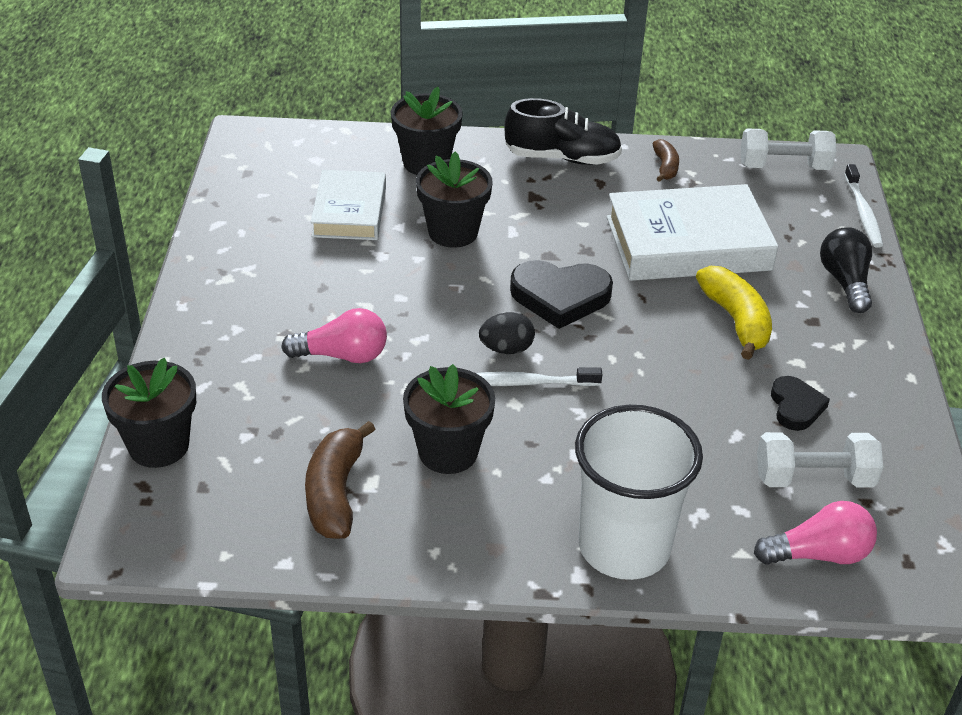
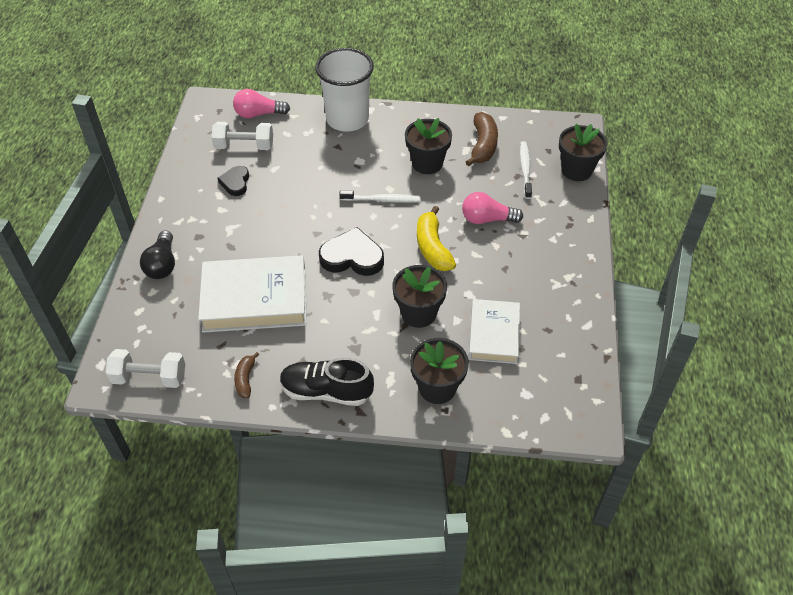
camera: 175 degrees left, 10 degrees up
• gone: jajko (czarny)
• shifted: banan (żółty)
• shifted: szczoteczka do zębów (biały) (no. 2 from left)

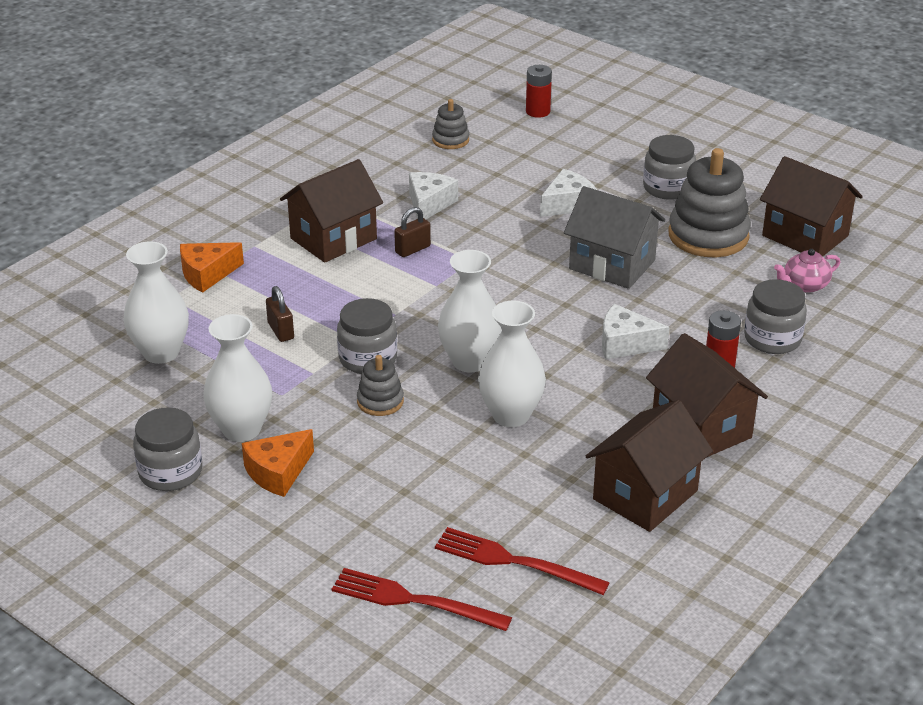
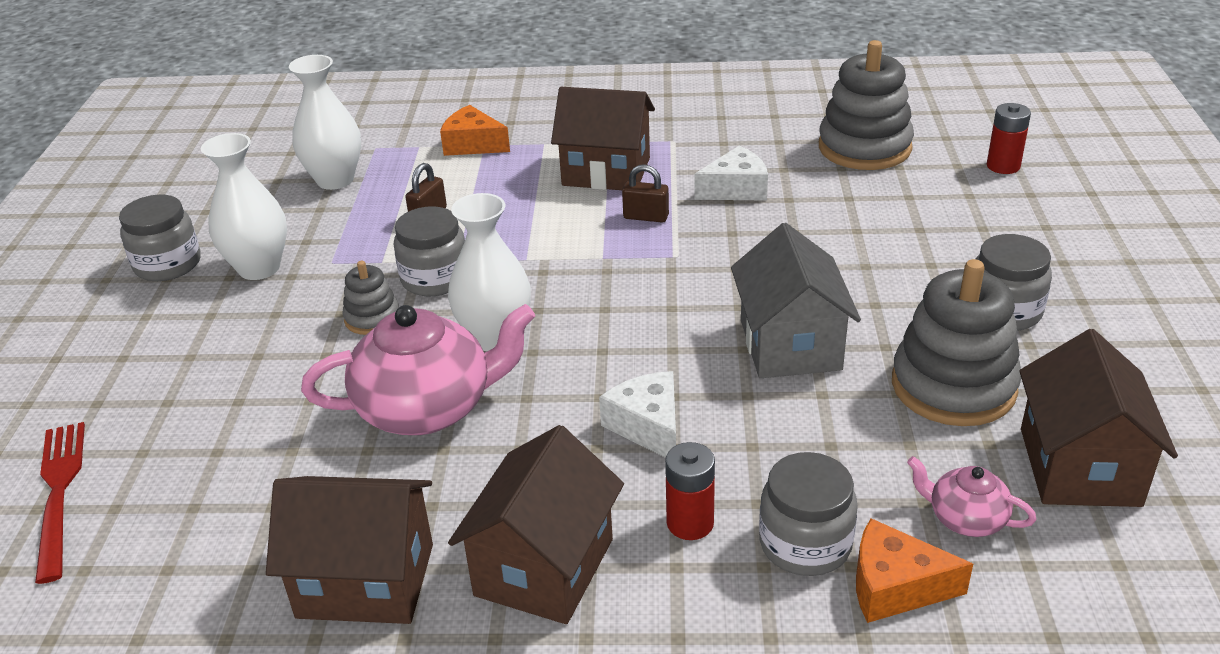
camera: 55 degrees right, 0 degrees up
• shifted: ser (pomarańczowy) (no. 2 from left)
• scaled: zabawka nakładanka (szary) (no. 2 from left) x1.97
• gone: widelec (czerwony) (no. 2 from left)
• swapped: wazon (biały) (no. 4 from left) to imbryk (różowy) (no. 1 from left)
• gone: ser (biały) (no. 2 from left)

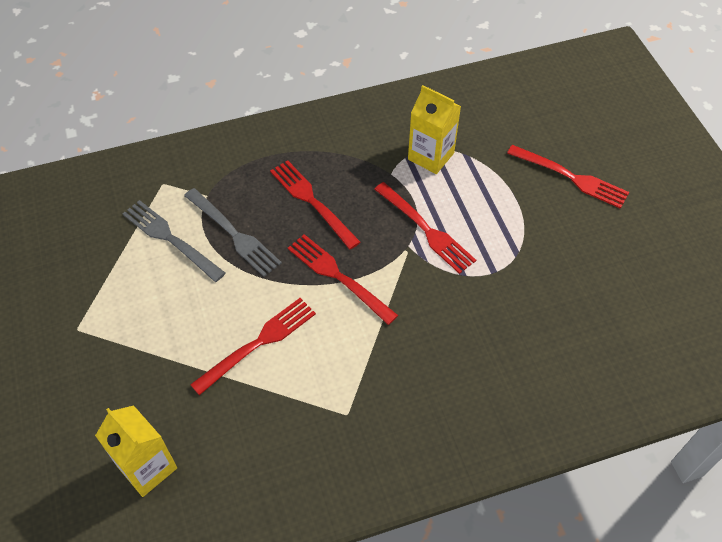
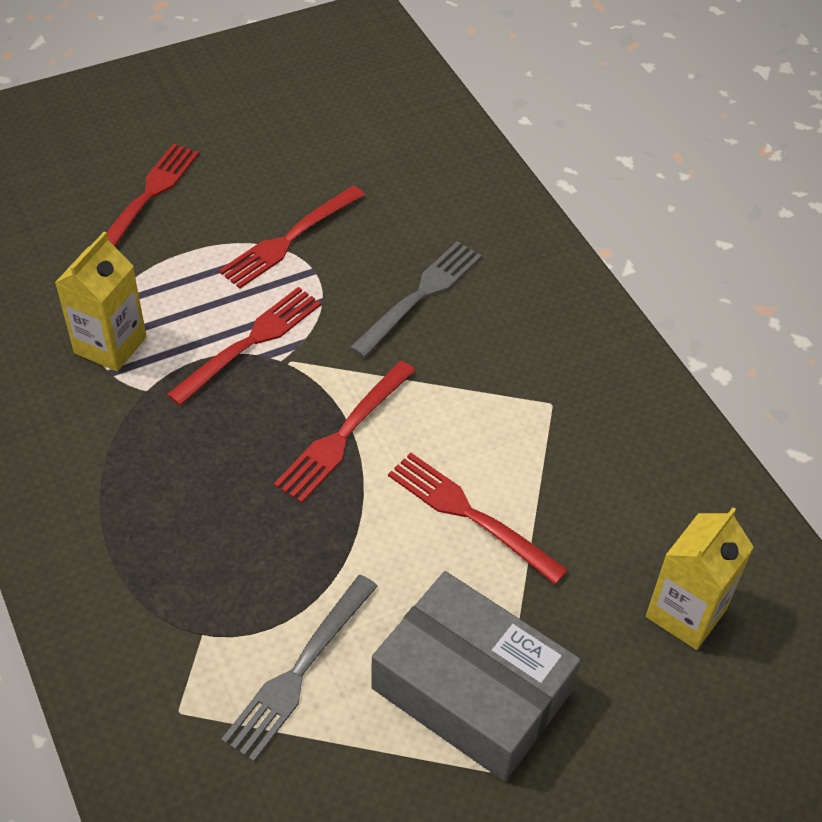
camera: 100 degrees left, 5 degrees down
• shifted: widelec (szary) (no. 2 from left)
• shifted: widelec (czerwony) (no. 2 from left in the first image) to widelec (czerwony) (no. 3 from left)
• new: pudełko (szary)

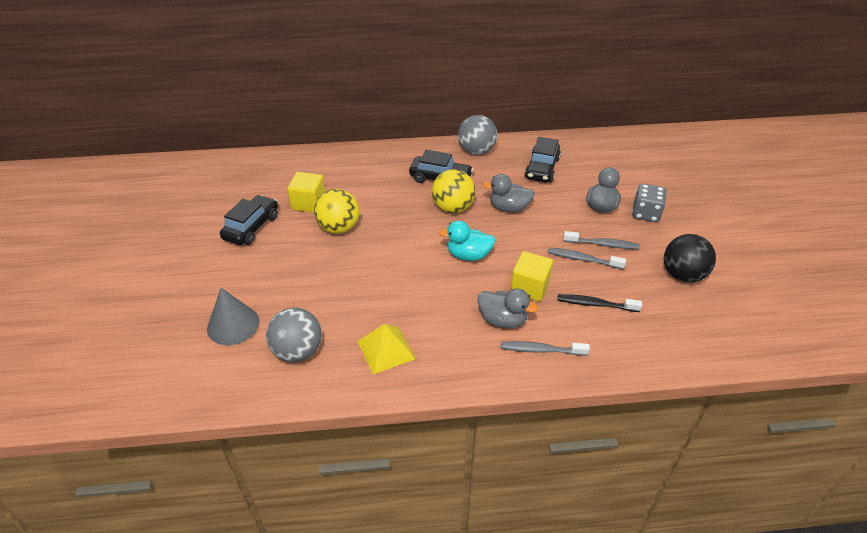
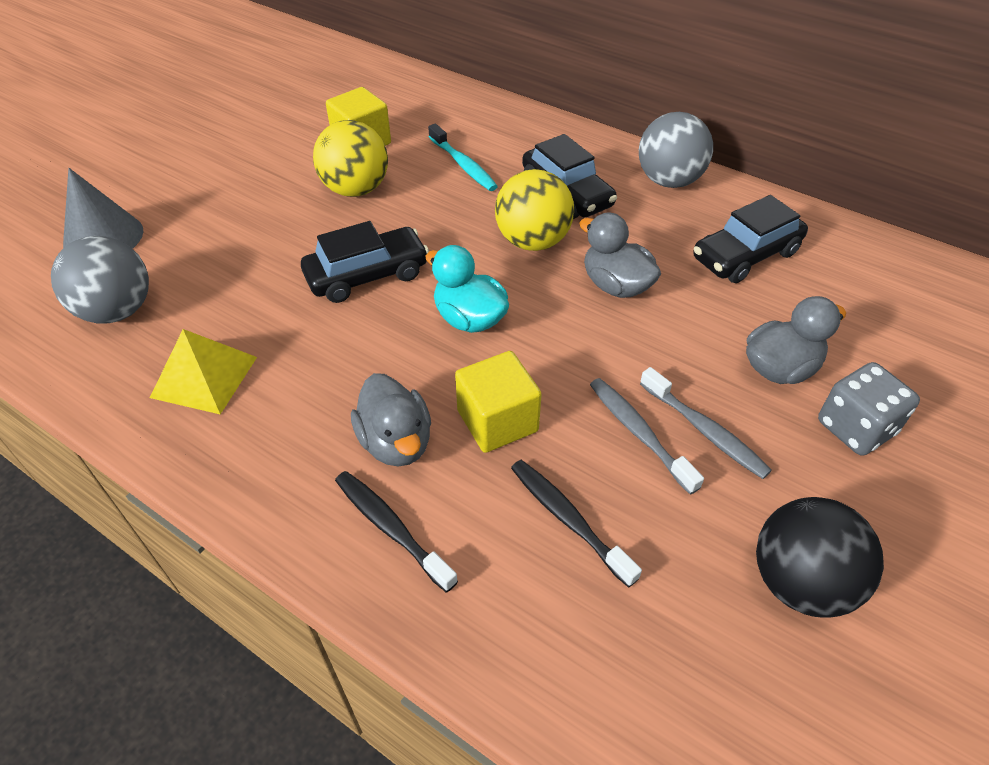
camera: 40 degrees right, 5 degrees up
• shifted: samochód (czarny) (no. 1 from left)
• repainted: szczoteczka do zębów (szary) (no. 1 from left) to szczoteczka do zębów (czarny) (no. 1 from left)
• new: szczoteczka do zębów (turkusowy)

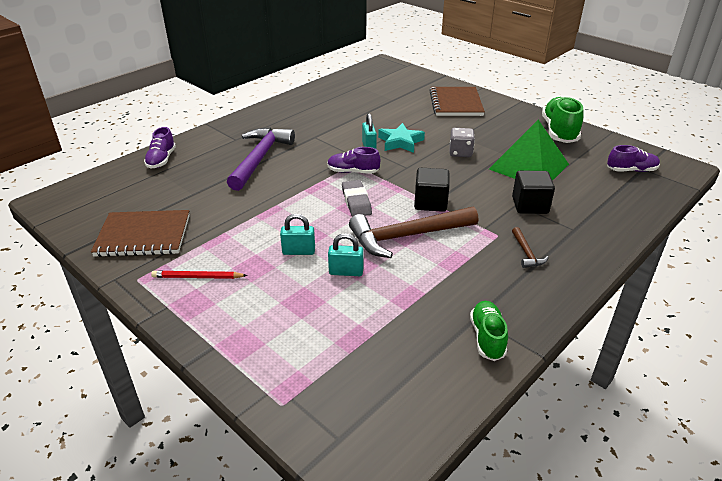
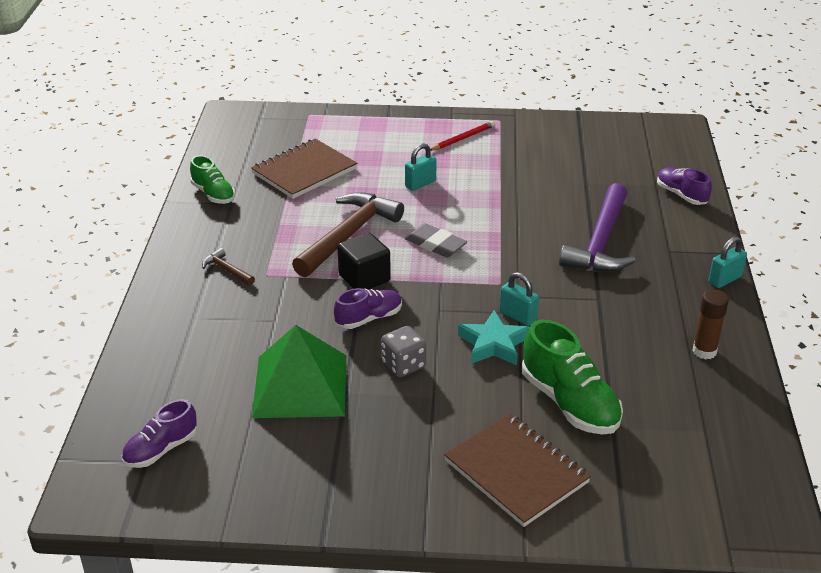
camera: 140 degrees right, 0 degrees up
• shifted: zeszyt (brązowy) (no. 1 from left)
• rotated: młotek (fioletowy) 45 degrees clockwise
• shifted: but (fioletowy) (no. 2 from left)
• shifted: kłódka (turkusowy) (no. 2 from left in the first image) to kłódka (turkusowy) (no. 3 from left)
• gone: sześcian (czarny) (no. 2 from left)
• shifted: but (zielony) (no. 2 from left)
• new: klej w sztyfcie (brązowy)

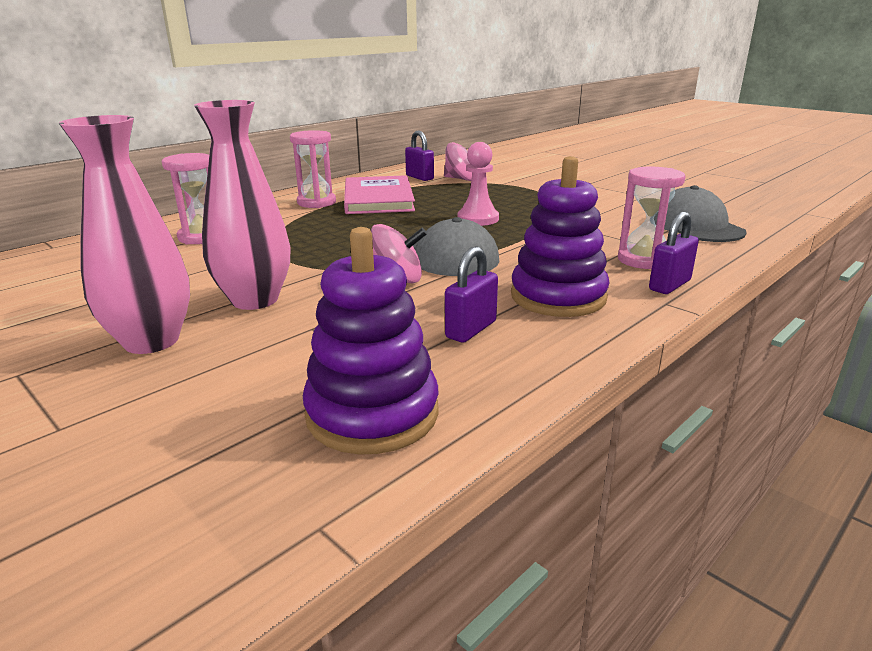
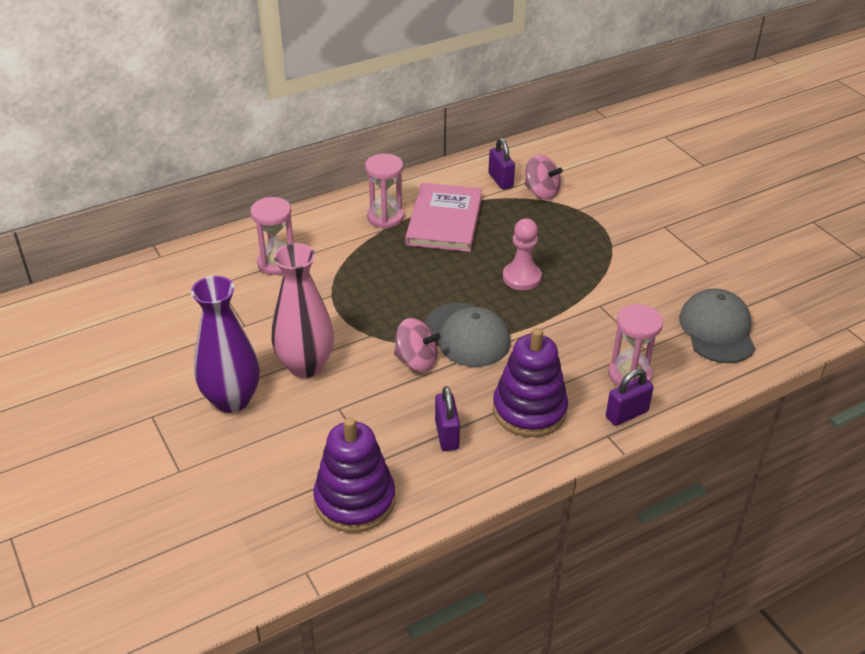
camera: 15 degrees right, 15 degrees up
• repainted: wazon (różowy) (no. 1 from left) to wazon (fioletowy)
• rotated: kłódka (fioletowy) (no. 2 from left in the first image) 60 degrees counterclockwise

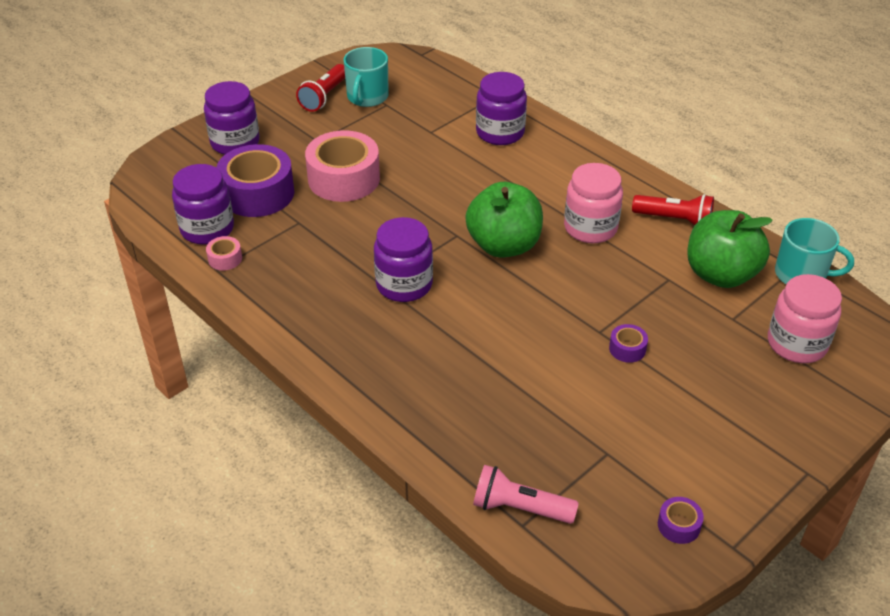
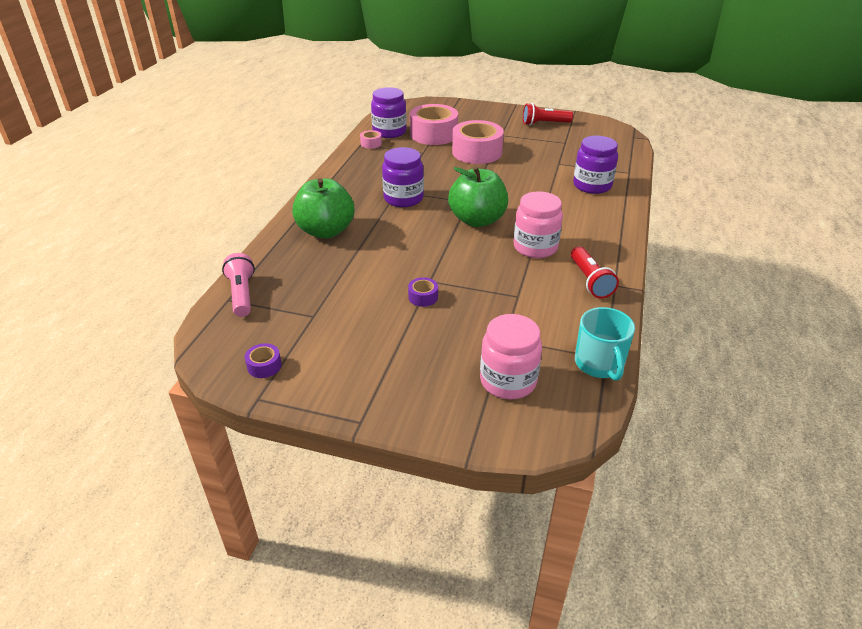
camera: 60 degrees right, 5 degrees down
• gone: słoik (fioletowy) (no. 2 from left)
• repainted: taśma klejąca (fioletowy) (no. 1 from left) to taśma klejąca (różowy) (no. 2 from left)
• gone: kubek (turkusowy) (no. 1 from left)
• shifted: jabłko (zielony) (no. 2 from left in the first image) to jabłko (zielony) (no. 1 from left)

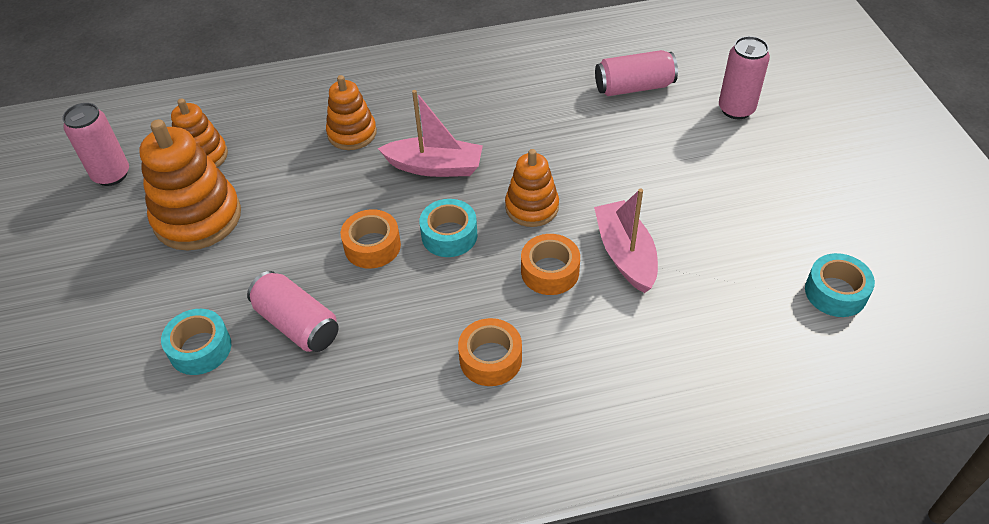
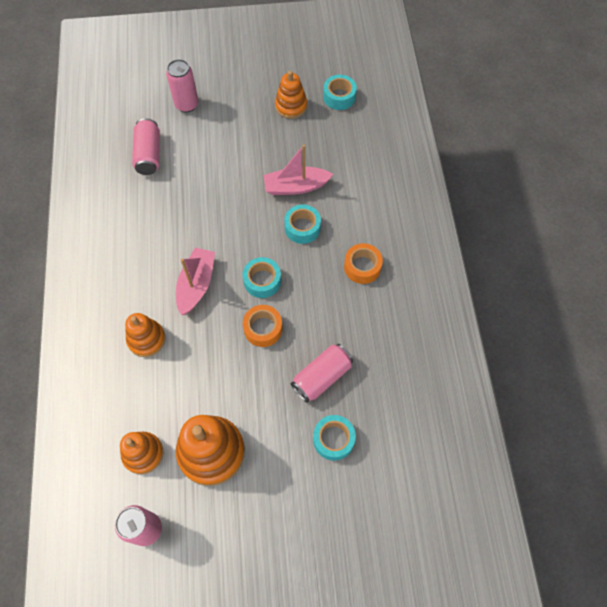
camera: 85 degrees left, 15 degrees up
• shifted: zabawka nakładanka (pomarańczowy) (no. 4 from left)
• repainted: taśma klejąca (pomarańczowy) (no. 3 from left) to taśma klejąca (turkusowy) (no. 2 from left)

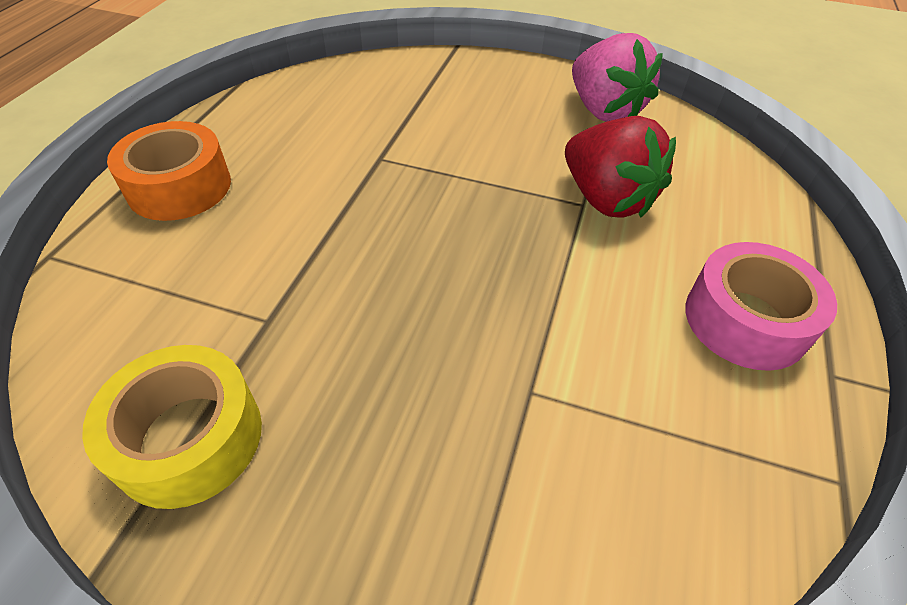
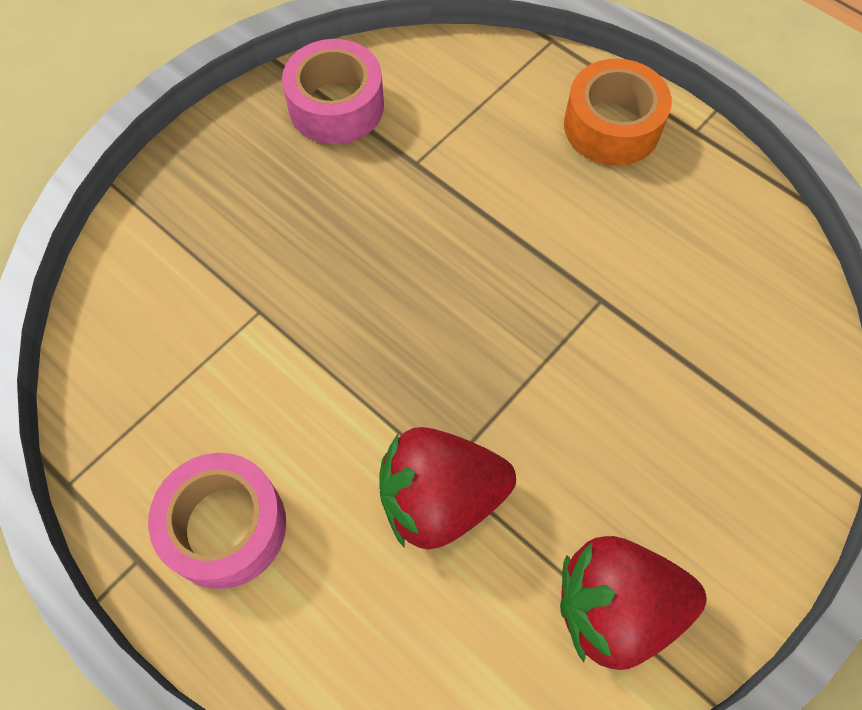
camera: 115 degrees right, 15 degrees up
• repainted: taśma klejąca (żółty) to taśma klejąca (różowy) (no. 2 from left)
• repainted: truskawka (różowy) to truskawka (czerwony) (no. 2 from left)

